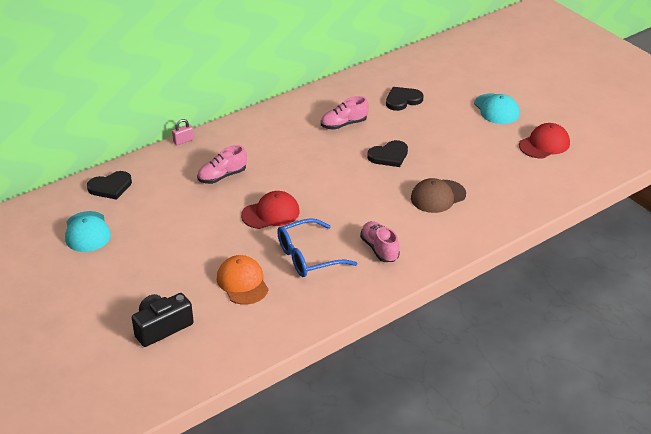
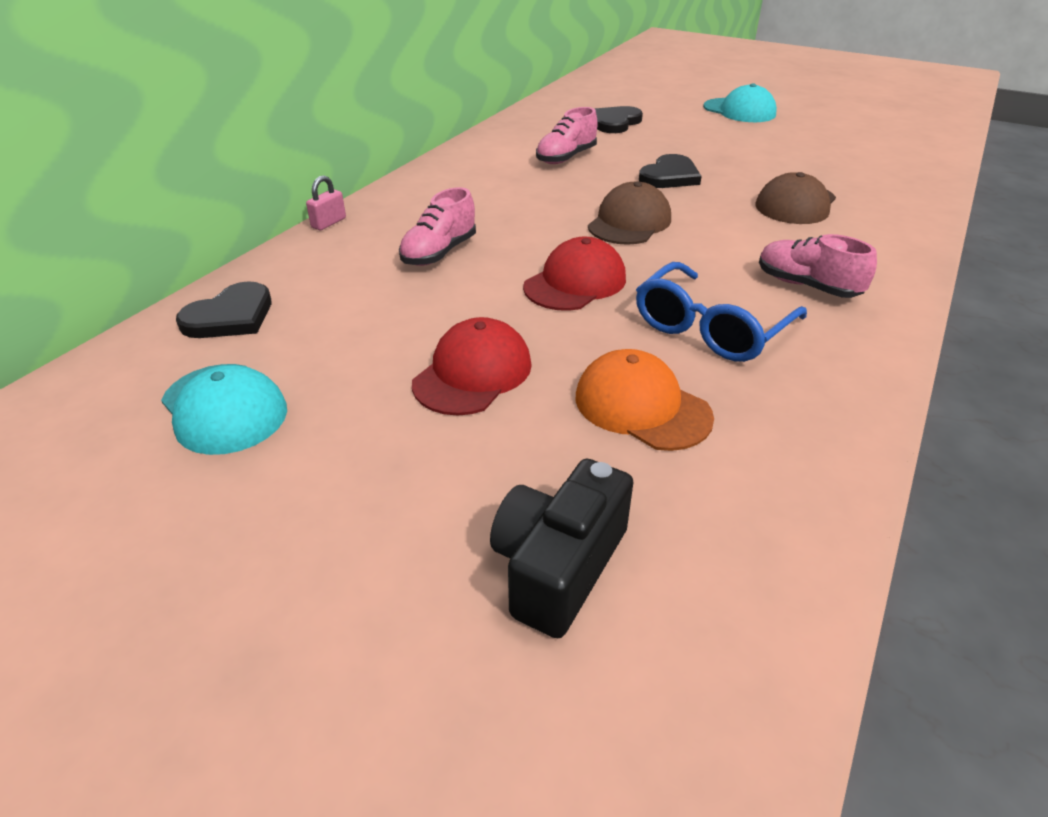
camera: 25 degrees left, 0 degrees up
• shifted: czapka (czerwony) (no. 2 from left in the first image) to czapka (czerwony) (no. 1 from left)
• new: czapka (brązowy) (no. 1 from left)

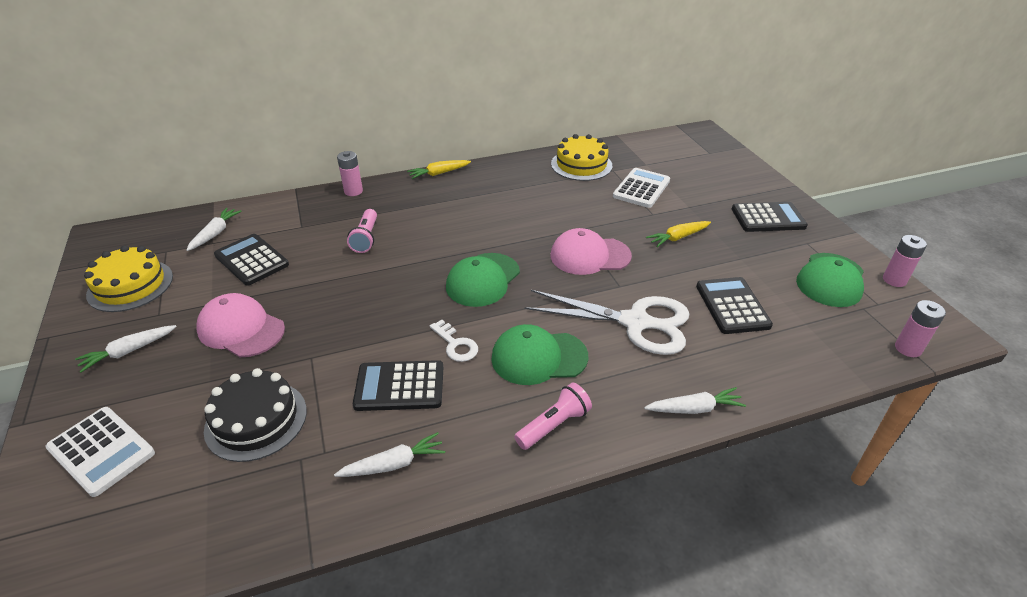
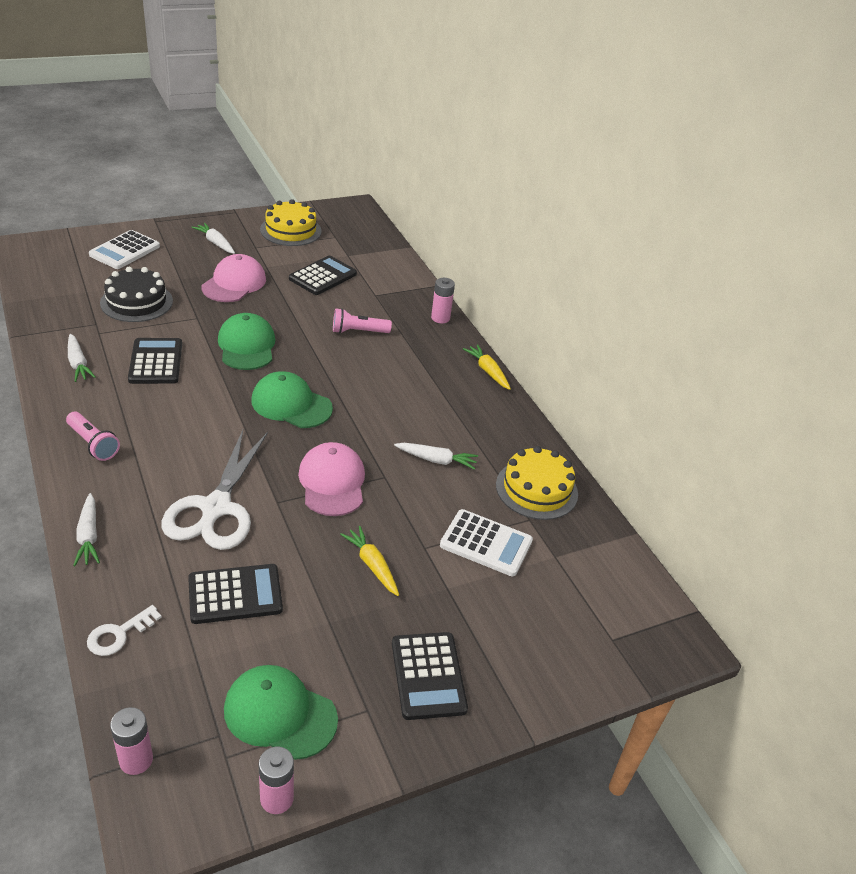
camera: 80 degrees right, 0 degrees up
• shifted: marchewka (biały) (no. 2 from left in the first image) to marchewka (biały) (no. 4 from left)
• shifted: klucz (biały)
• shifted: czapka (zielony) (no. 2 from left in the first image) to czapka (zielony) (no. 1 from left)

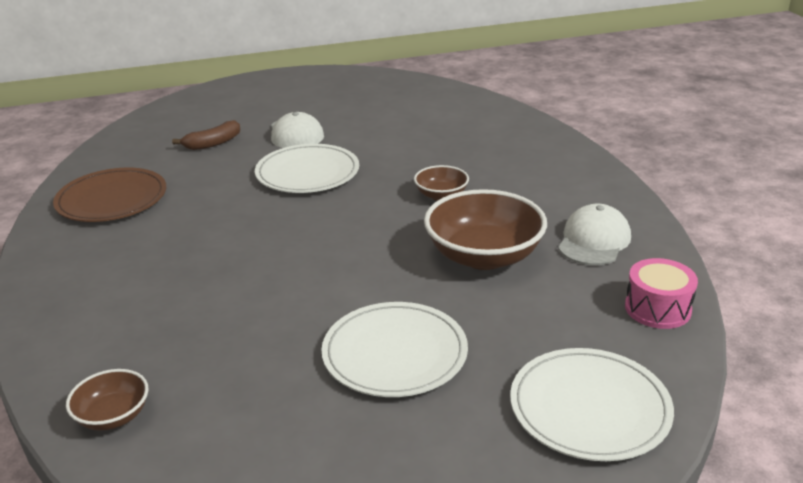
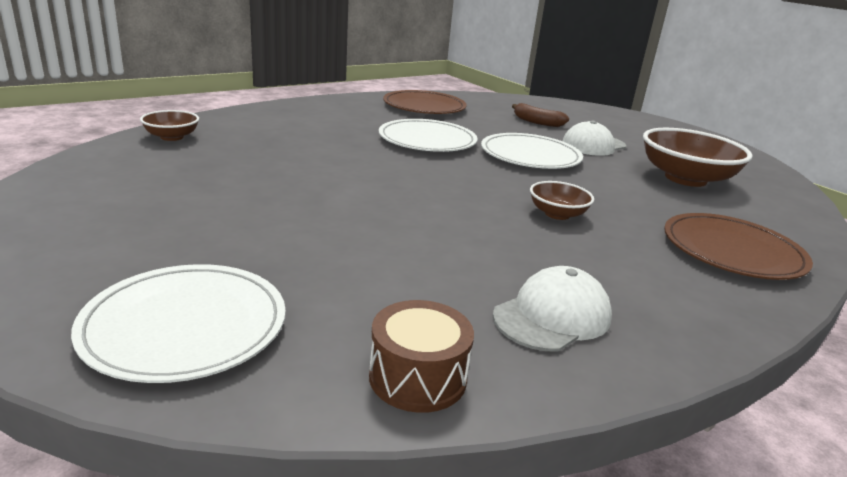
camera: 65 degrees right, 5 degrees down
• shifted: talerz (biały) (no. 2 from left)
• shifted: miska (brązowy) (no. 3 from left)
• rotated: czapka (biały) (no. 2 from left in the first image) 45 degrees counterclockwise
• repainted: bęben (różowy) to bęben (brązowy)
• new: talerz (brązowy) (no. 2 from left)

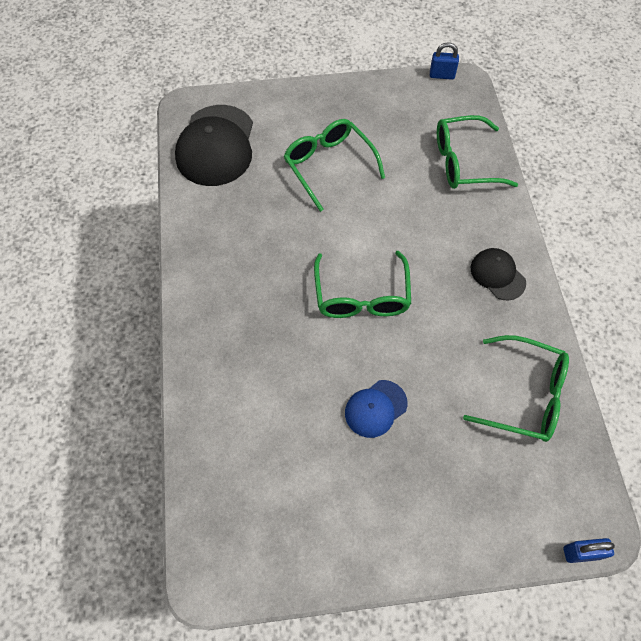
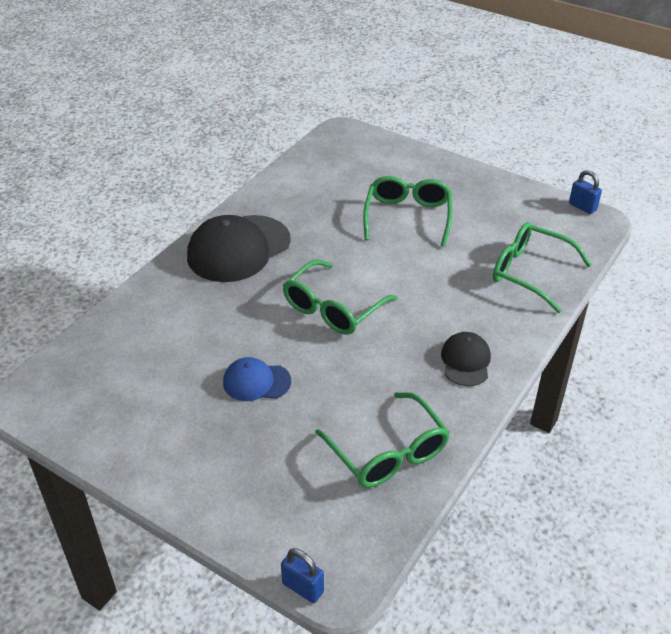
camera: 40 degrees right, 20 degrees down
• shifted: czapka (czarny) (no. 1 from left)

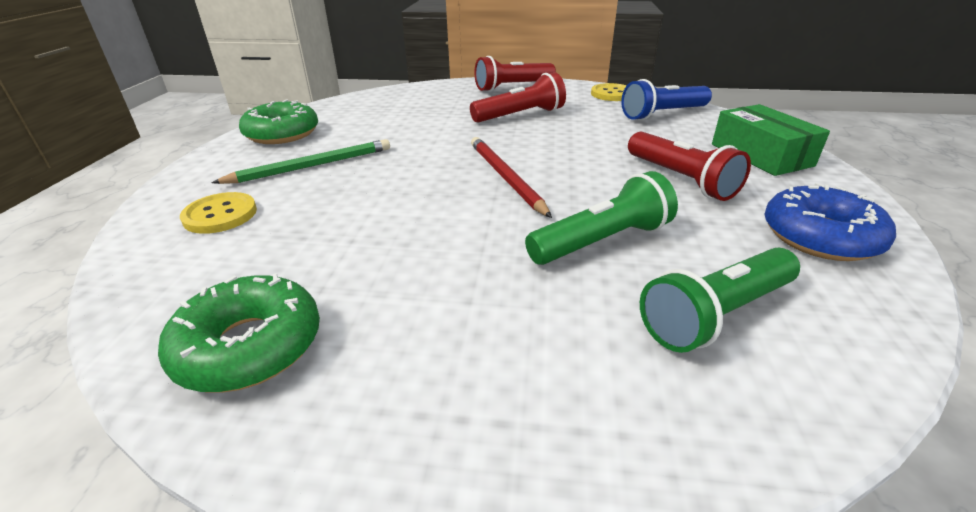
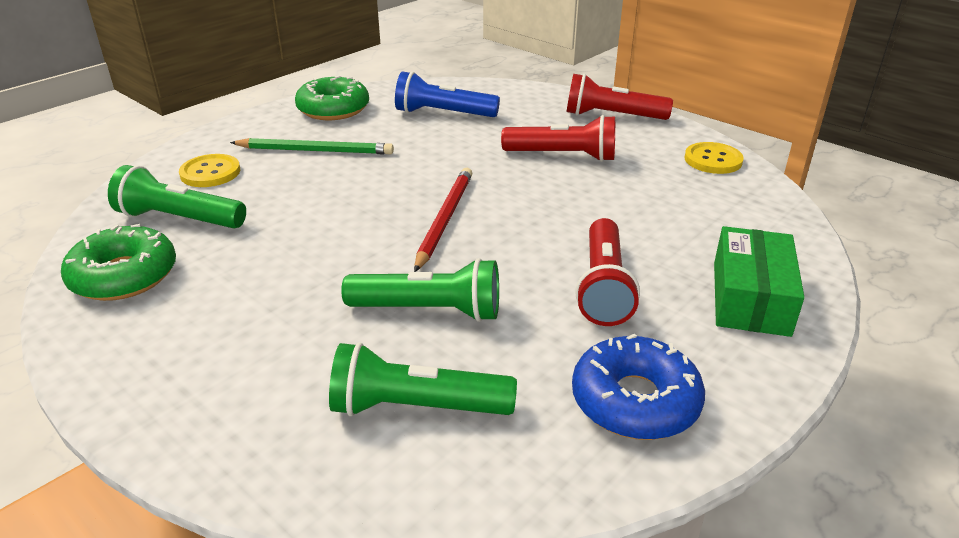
camera: 35 degrees right, 0 degrees up
• shifted: latarka (niebieski)
• new: latarka (zielony) (no. 1 from left)

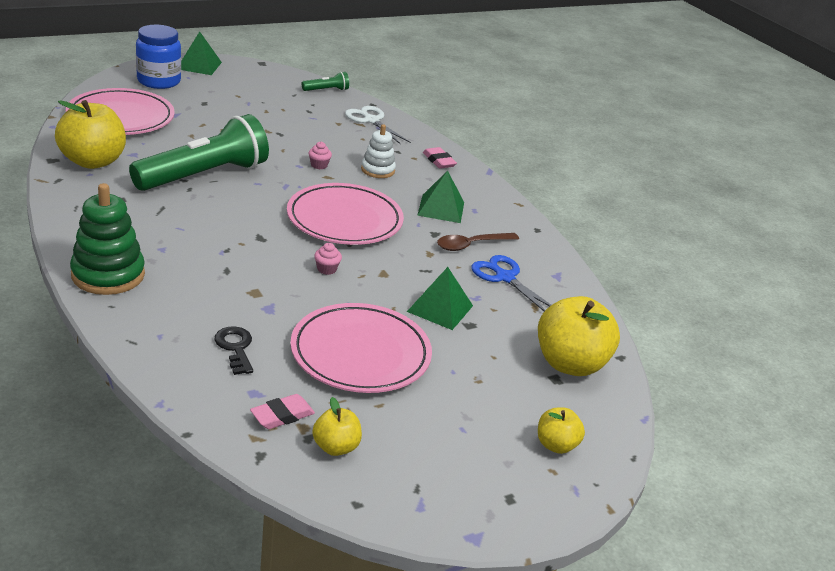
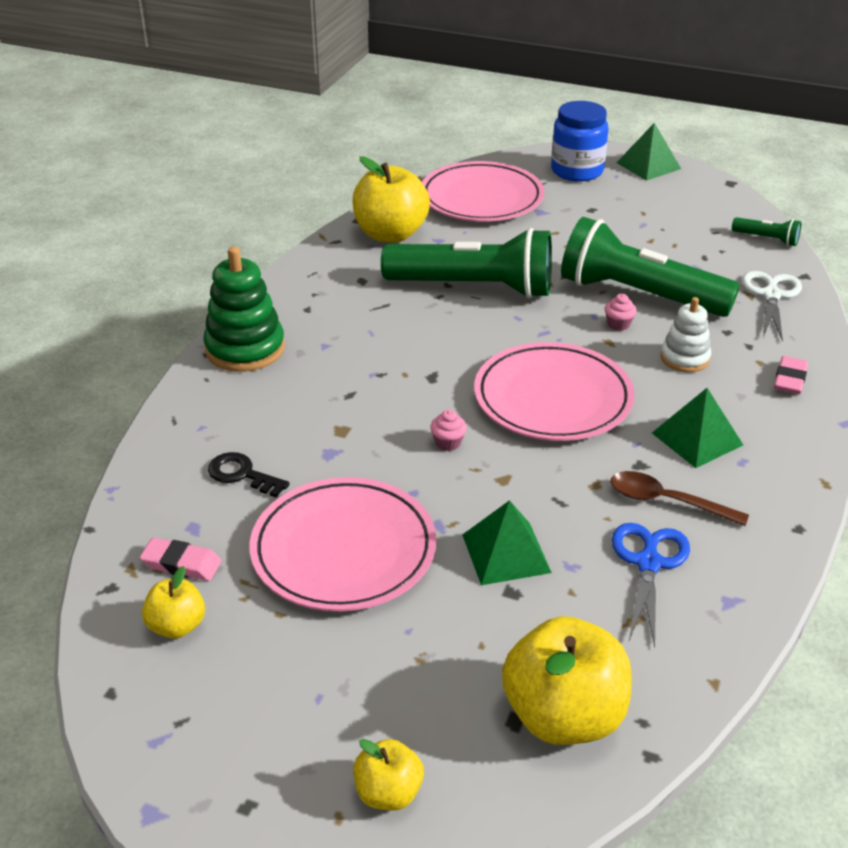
camera: 55 degrees right, 5 degrees up
• rotated: klucz (czarny) 90 degrees counterclockwise
• new: latarka (zielony) (no. 2 from left)

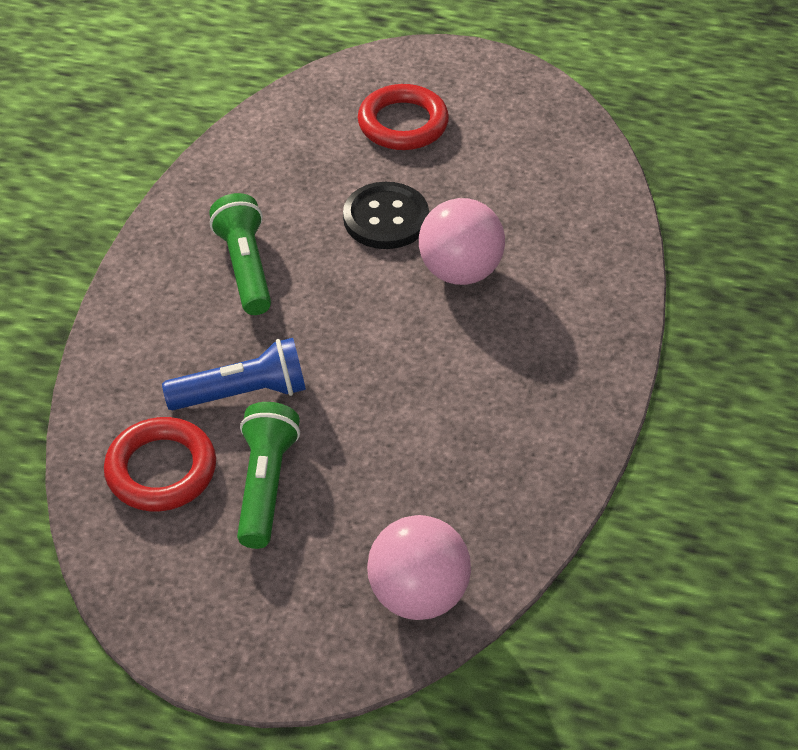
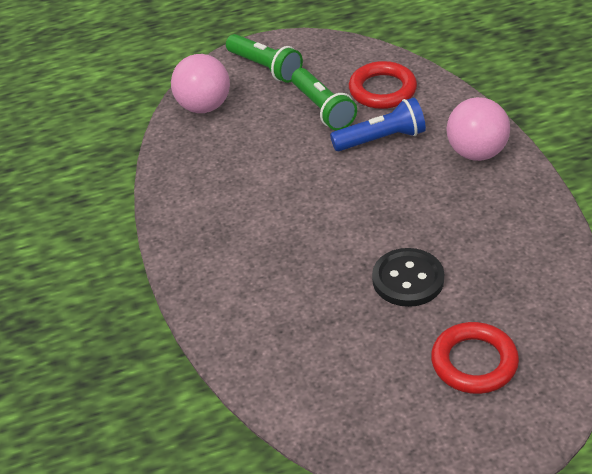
camera: 150 degrees right, 5 degrees down
• rotated: latarka (niebieski) 150 degrees counterclockwise
• shifted: latarka (zielony) (no. 1 from left)
• shifted: piłka (różowy) (no. 2 from left)

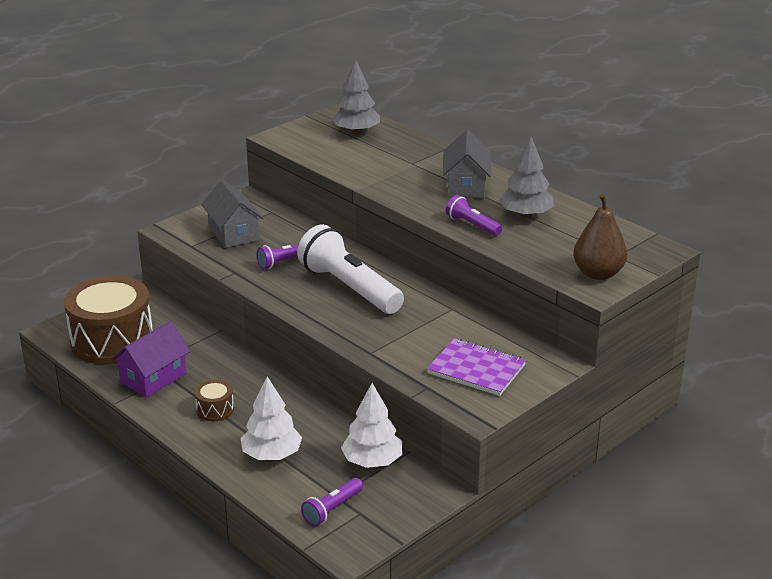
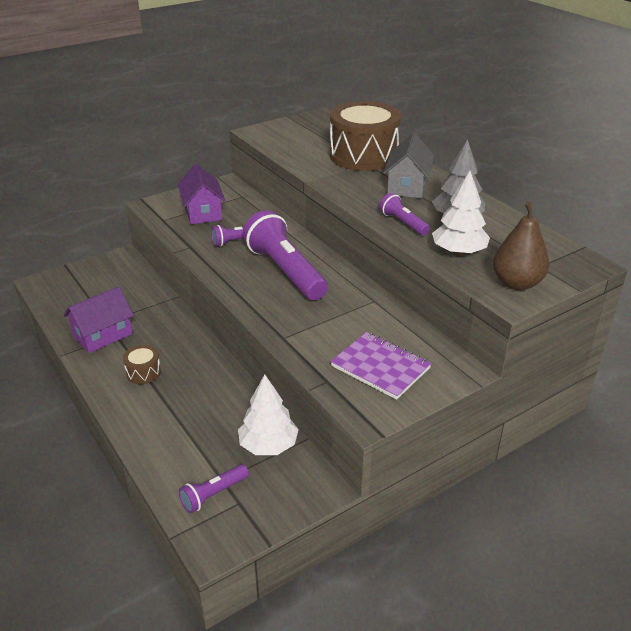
camera: 10 degrees right, 5 degrees up
• shifted: bęben (brązowy) (no. 1 from left in the first image) to bęben (brązowy) (no. 2 from left)
• repainted: domek (szary) (no. 1 from left) to domek (fioletowy) (no. 2 from left)
• shifted: drzewko (biały) (no. 1 from left in the first image) to drzewko (biały) (no. 2 from left)
• repainted: latarka (biały) to latarka (fioletowy) (no. 3 from left)
• gone: drzewko (szary) (no. 1 from left)

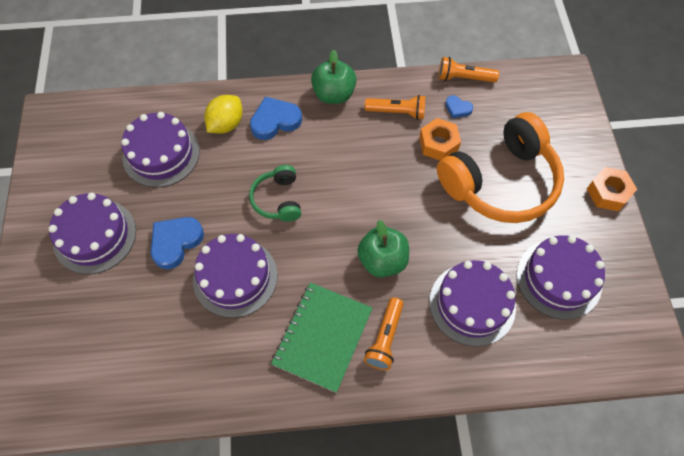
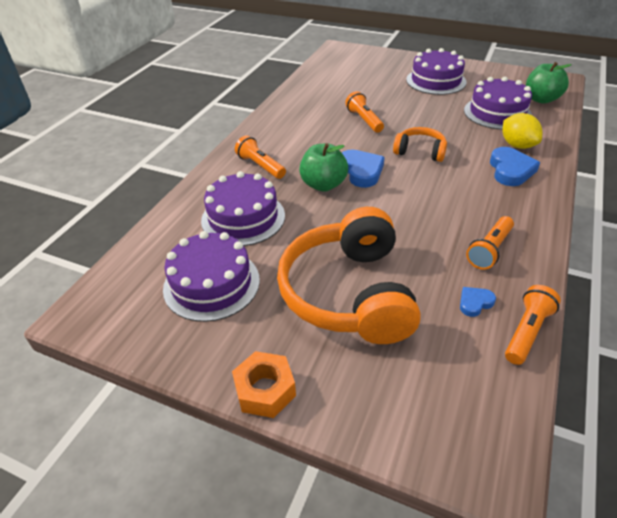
camera: 120 degrees right, 20 degrees down
• shifted: serce (niebieski) (no. 1 from left)
• swapped: tort (fioletowy) (no. 3 from left) to latarka (pomarańczowy) (no. 2 from left)
• repainted: słuchawki (zielony) to słuchawki (pomarańczowy) (no. 2 from left)
• gone: zeszyt (zielony)
• shifted: jabłko (zielony) (no. 1 from left in the first image) to jabłko (zielony) (no. 2 from left)
• gone: nakrętka (pomarańczowy) (no. 1 from left)

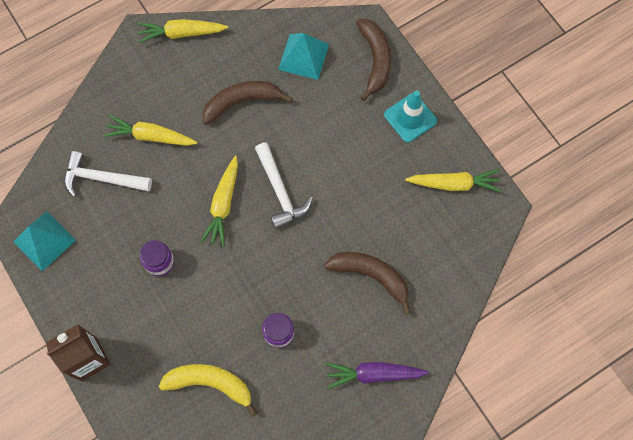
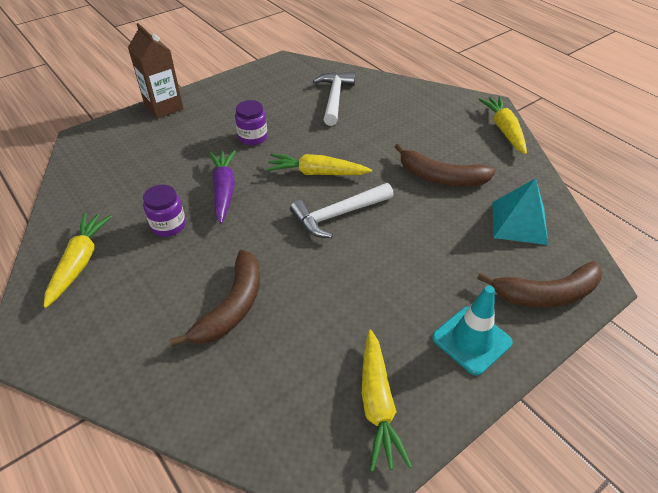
camera: 85 degrees right, 25 degrees down
• gone: piramida (turkusowy) (no. 1 from left)
• shifted: marchewka (żółty) (no. 1 from left)
• gone: banan (żółty)
• rotated: banan (brązowy) (no. 1 from left in the first image) 135 degrees clockwise
• shifted: marchewka (fioletowy)

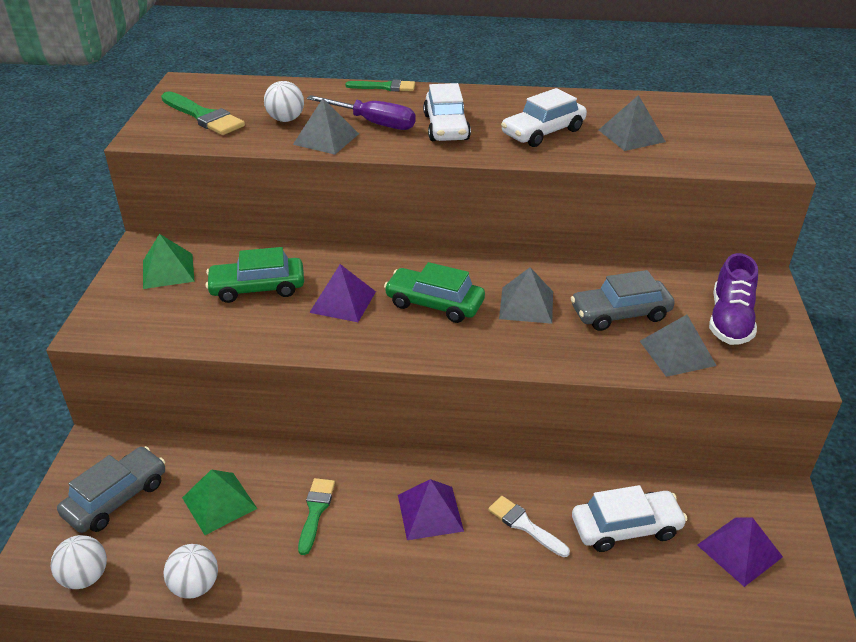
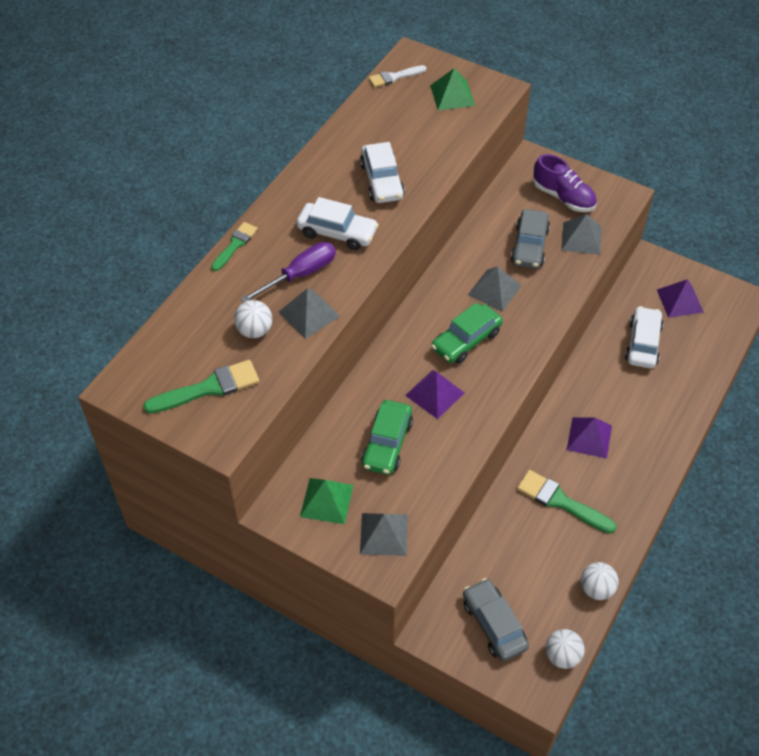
camera: 65 degrees left, 15 degrees up
• shifted: piramida (zielony) (no. 2 from left)
• scaled: pędzel (zielony) (no. 2 from left in the first image) x1.56
• shifted: pędzel (biały)
• shifted: piramida (szary) (no. 3 from left in the first image) to piramida (szary) (no. 2 from left)

